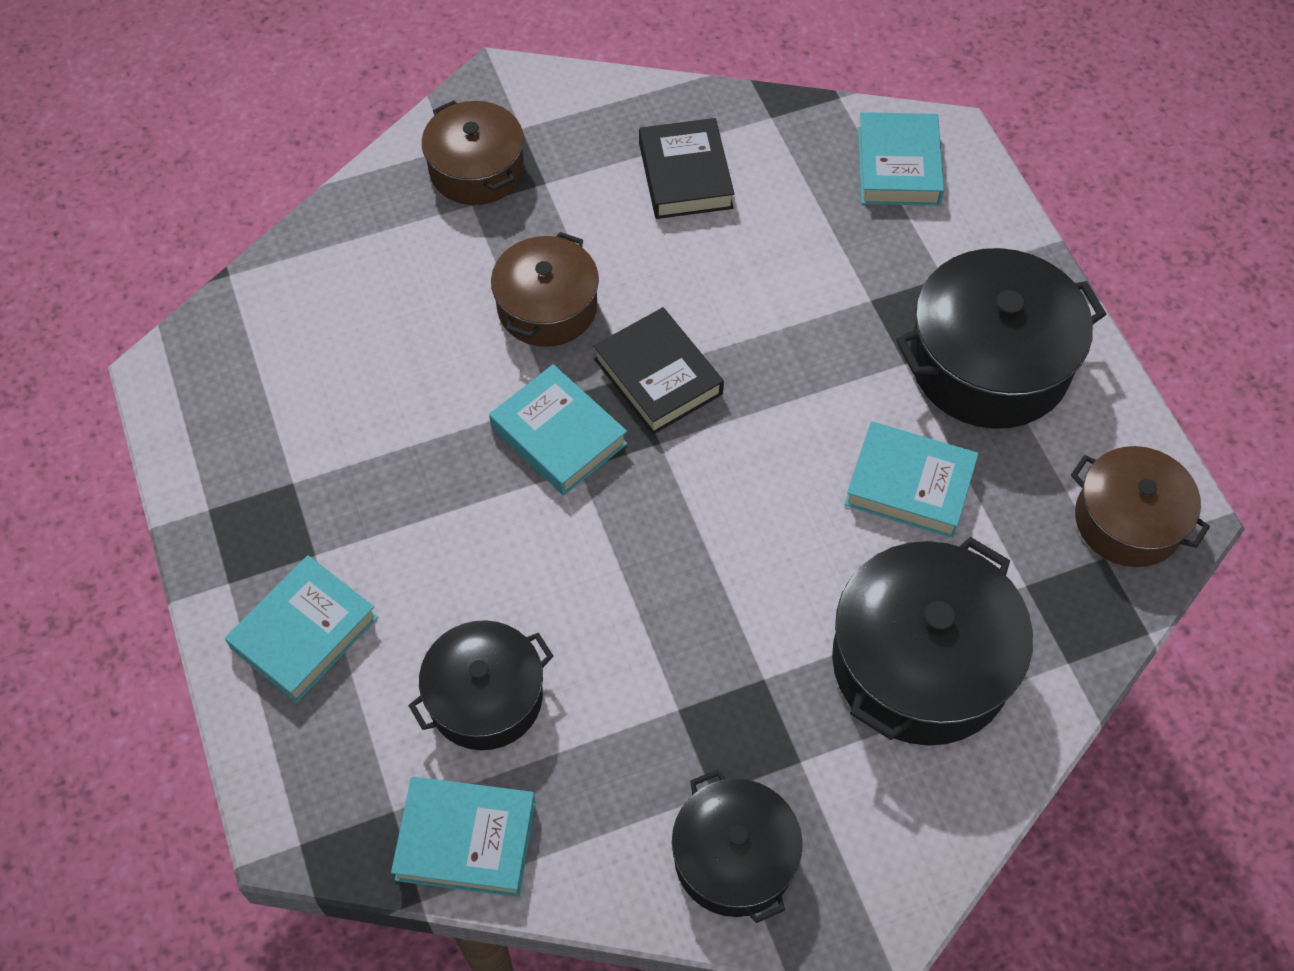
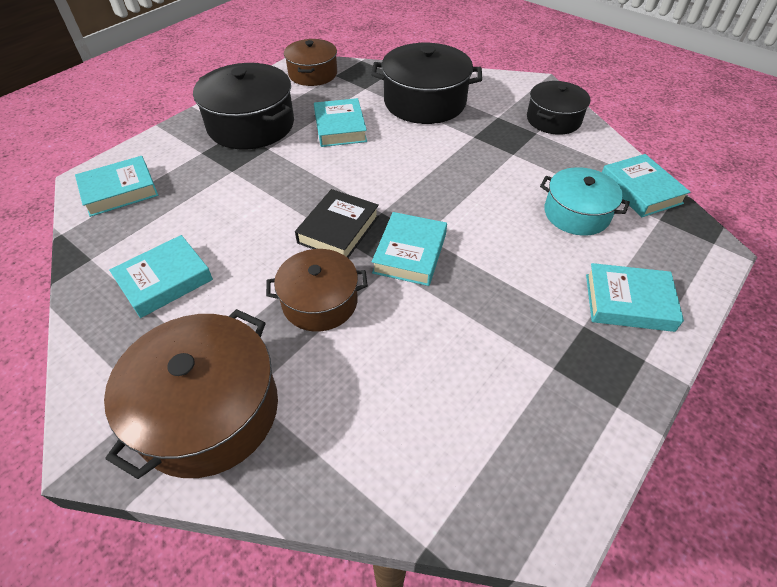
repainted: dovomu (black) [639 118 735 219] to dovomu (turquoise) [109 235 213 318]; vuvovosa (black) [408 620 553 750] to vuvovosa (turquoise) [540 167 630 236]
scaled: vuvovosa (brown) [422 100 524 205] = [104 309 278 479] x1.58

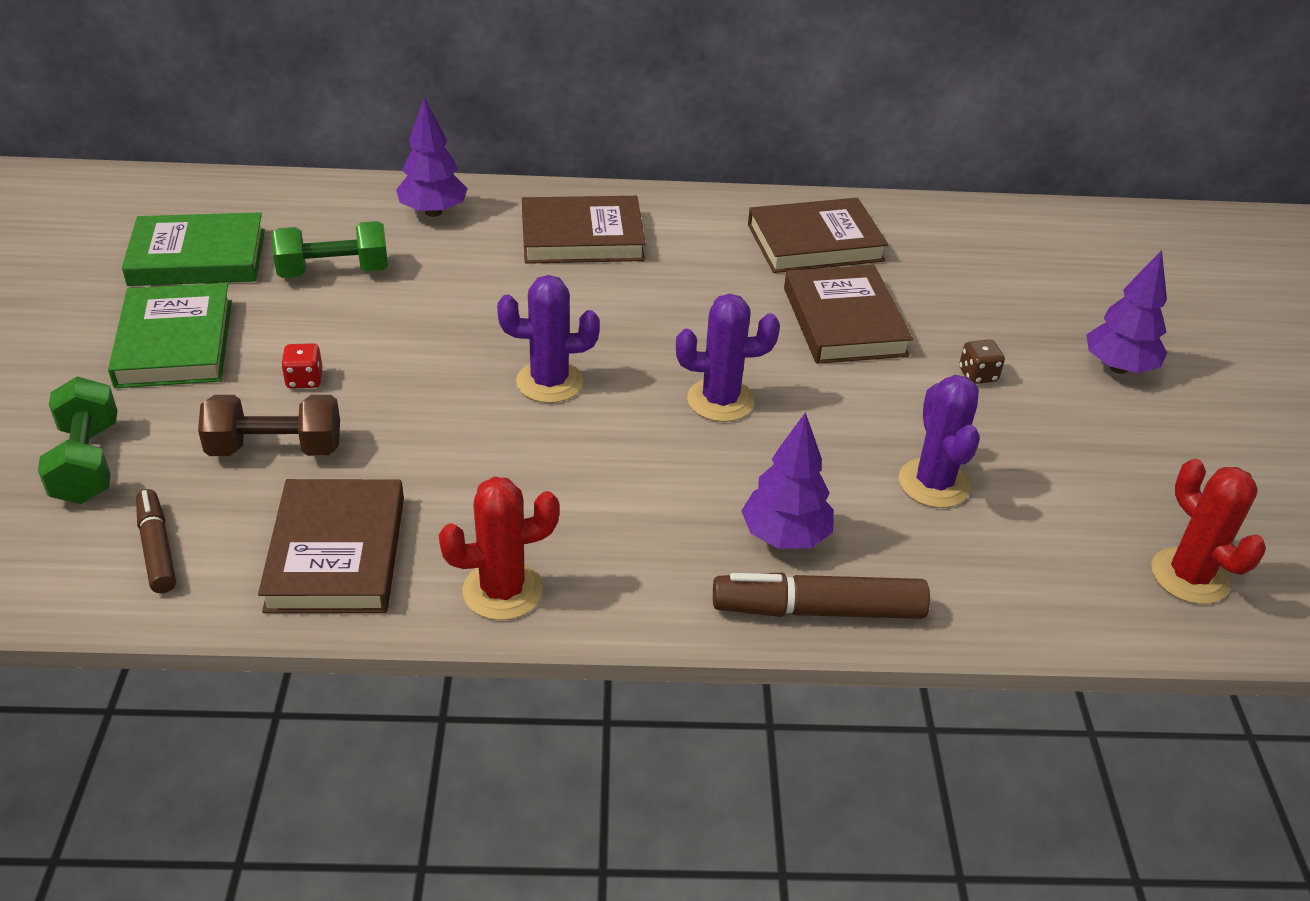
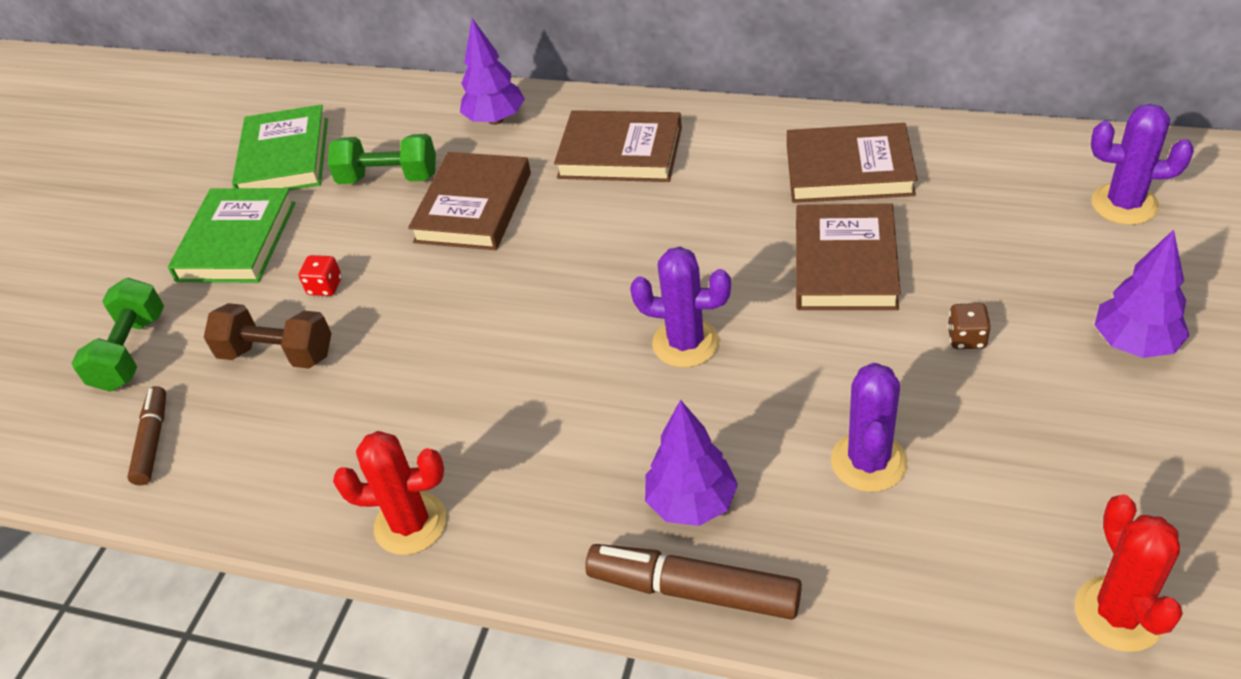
shifted: dovomu (brown) [258 479 404 613] to [408 152 531 250]; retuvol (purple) [497 275 600 403] to [1091 104 1194 225]
rotated: dovomu (green) [122 212 265 286] = [232 105 328 190] 75 degrees clockwise

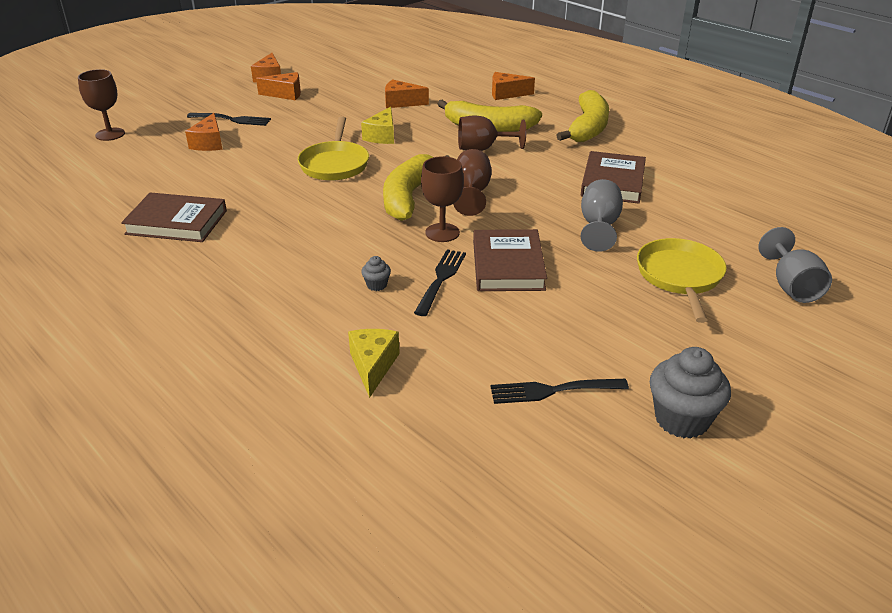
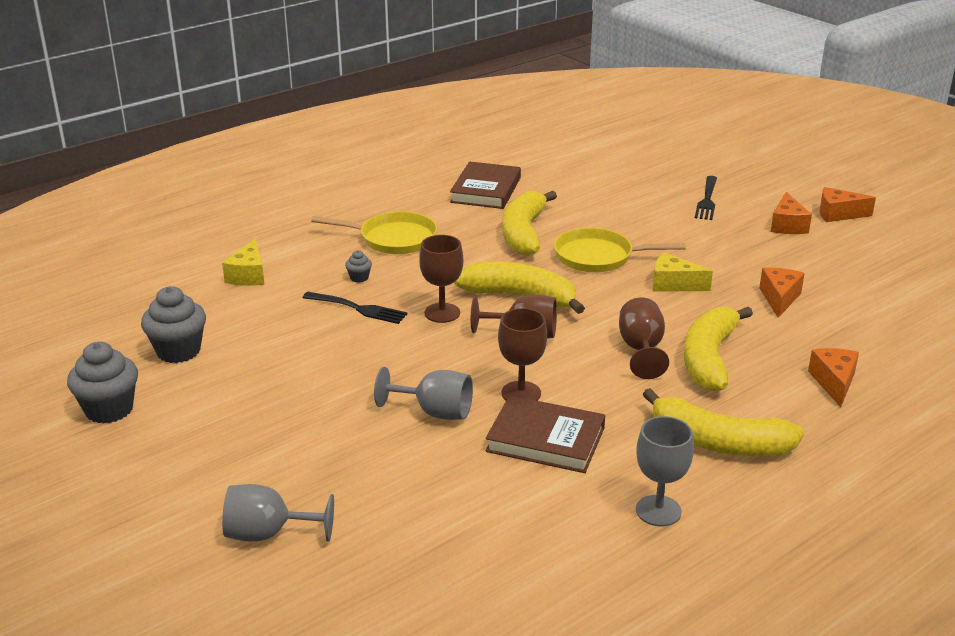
gone: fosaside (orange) [185 113 223 151]; dovomu (brown) [473 229 547 291]
new: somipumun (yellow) [503 191 557 256]; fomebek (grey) [636 416 694 526]
shifted: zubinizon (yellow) [637 238 727 323] to [311 211 437 254]; fomebek (brown) [78 69 125 141] to [498 308 547 401]
swapped: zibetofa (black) [490 379 629 404] to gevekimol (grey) [141 286 206 363]
rotated: fosaside (yellow) [348 329 400 398] = [222 238 265 286] 90 degrees clockwise

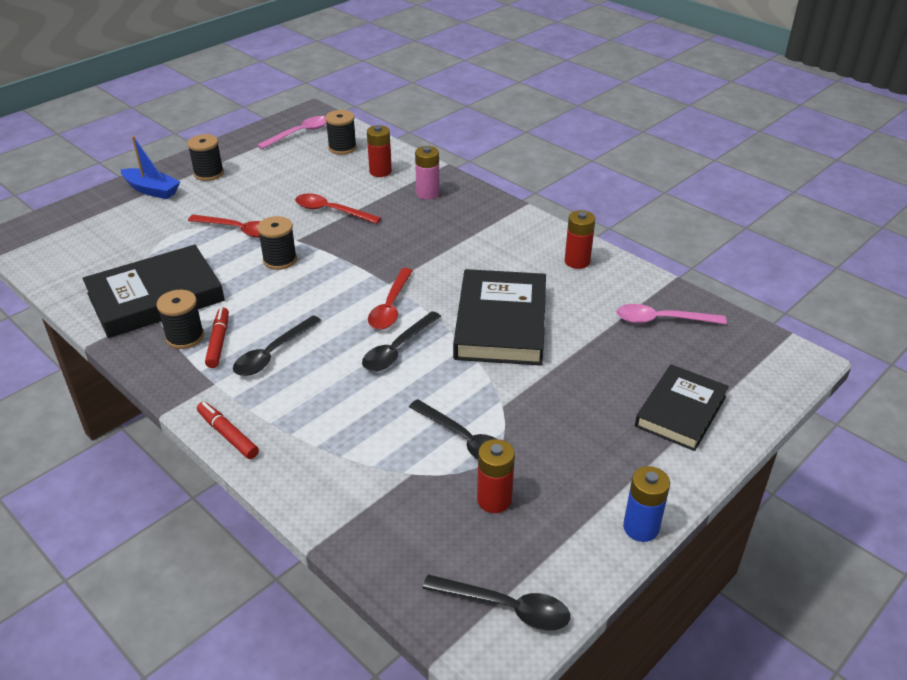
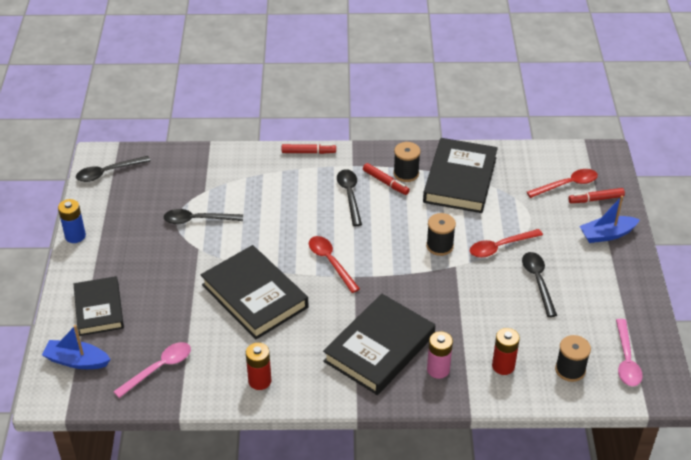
gone: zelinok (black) [187 134 224 181]; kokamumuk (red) [477 439 515 513]
new: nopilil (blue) [42 325 111 369]; dovomu (black) [323 294 435 395]; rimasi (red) [568 188 625 203]
shifted: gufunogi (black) [362 311 441 371] to [522 252 557 317]; gufunogi (red) [295 194 381 224] to [527 169 598 198]

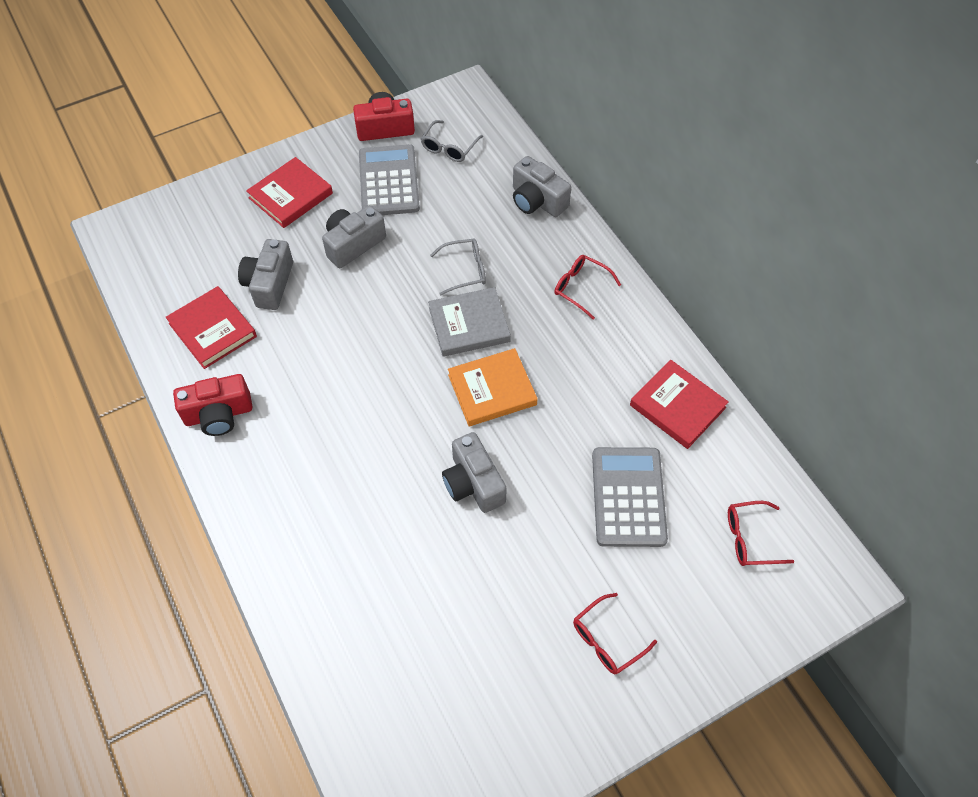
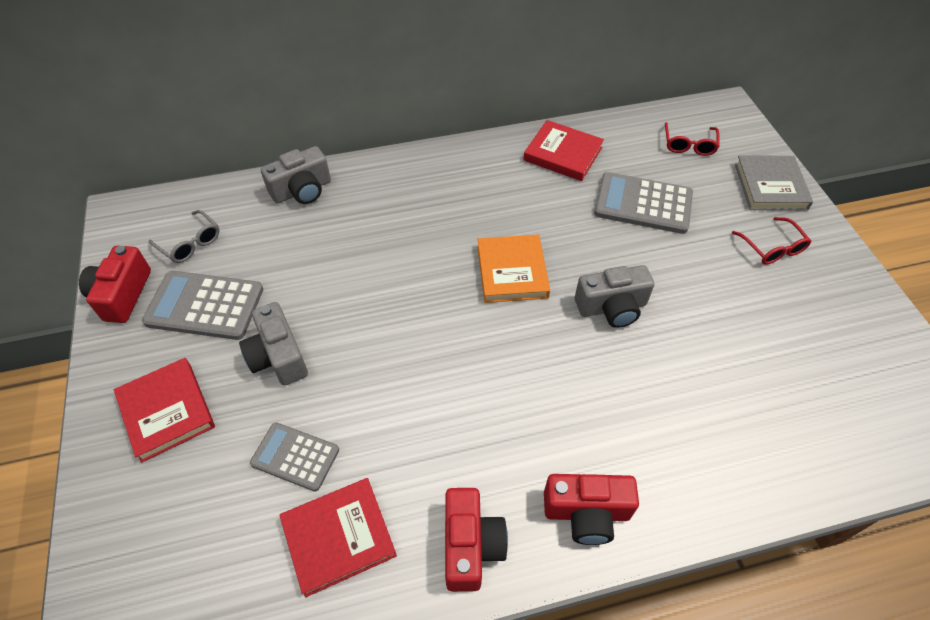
gone: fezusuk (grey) [430 239 486 296]; fezusuk (red) [554 255 621 319]
new: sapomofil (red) [544 474 639 545]
shifted: dovomu (grey) [428 287 511 357] to [735 155 813 210]
swapped: sapomofil (grey) [238 239 293 310] to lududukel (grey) [250 422 339 492]
rotated: dovomu (red) [630 359 729 449] = [524 120 604 181] 60 degrees clockwise

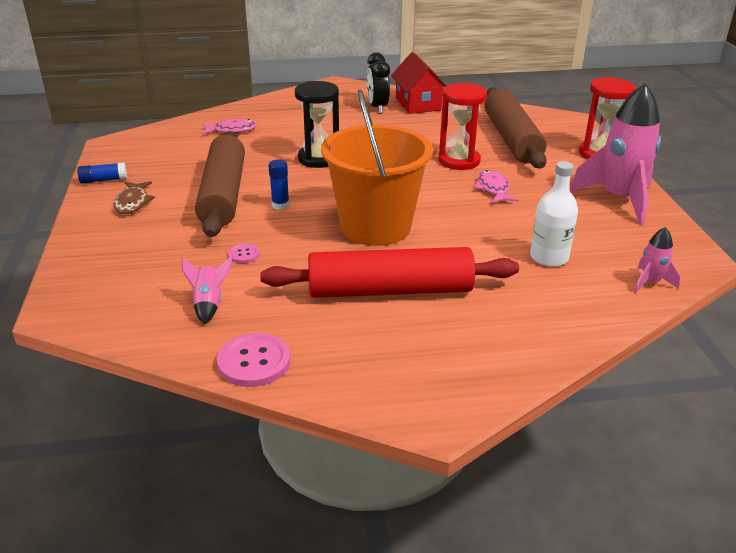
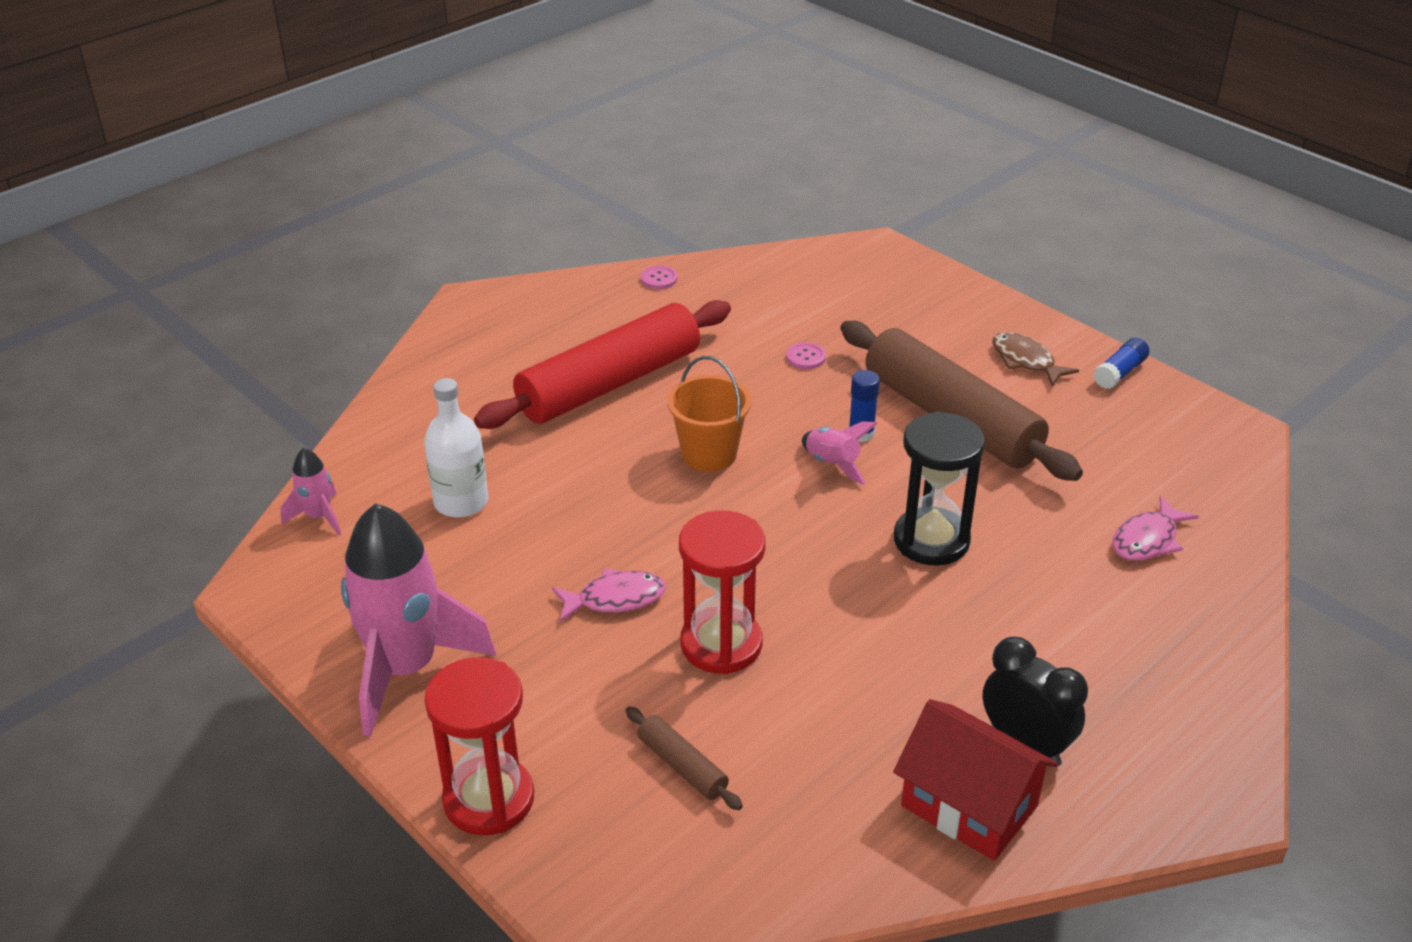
shifted: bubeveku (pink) [182 256 232 324] to [802 421 877 485]
rotated: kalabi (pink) [474 170 518 203] = [552 568 666 622] 60 degrees counterclockwise
scaled: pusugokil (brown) [484 87 547 168] = [626 706 743 810] x0.41; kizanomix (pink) [217 333 291 387] = [641 266 678 289] x0.53; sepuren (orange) [321 89 433 246] = [667 356 752 472] x0.54

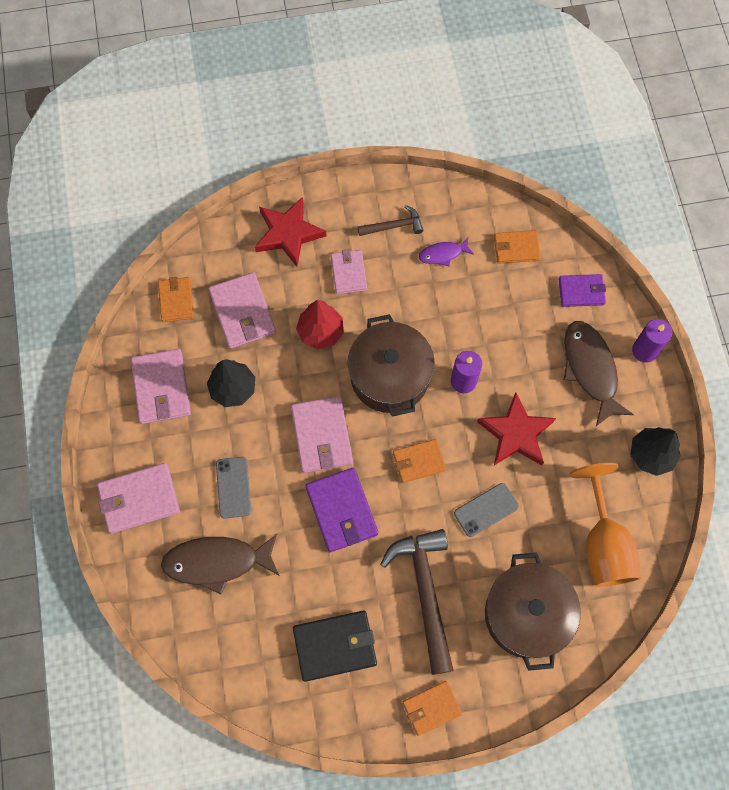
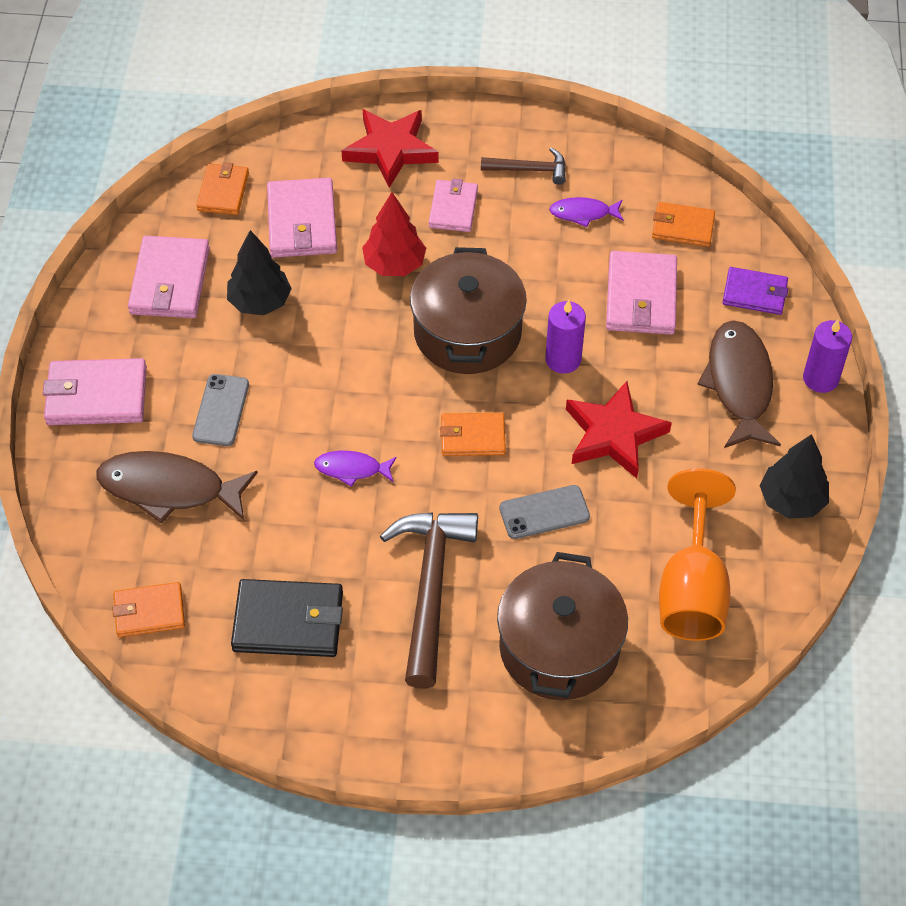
shifted: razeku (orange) [402 681 462 736] to [112 582 185 637]; razeku (pink) [291 396 353 473] to [606 251 677 335]
swapped: razeku (purple) [305 468 378 552] to kalabi (purple) [314 451 397 487]

